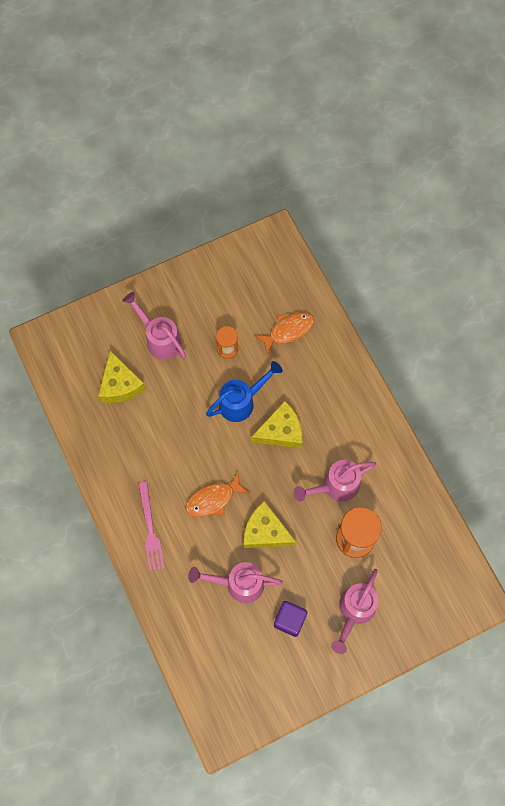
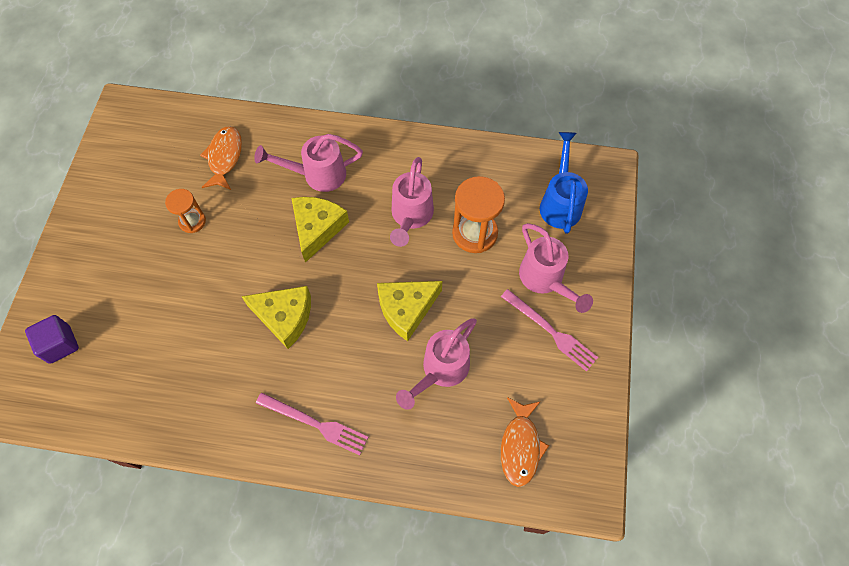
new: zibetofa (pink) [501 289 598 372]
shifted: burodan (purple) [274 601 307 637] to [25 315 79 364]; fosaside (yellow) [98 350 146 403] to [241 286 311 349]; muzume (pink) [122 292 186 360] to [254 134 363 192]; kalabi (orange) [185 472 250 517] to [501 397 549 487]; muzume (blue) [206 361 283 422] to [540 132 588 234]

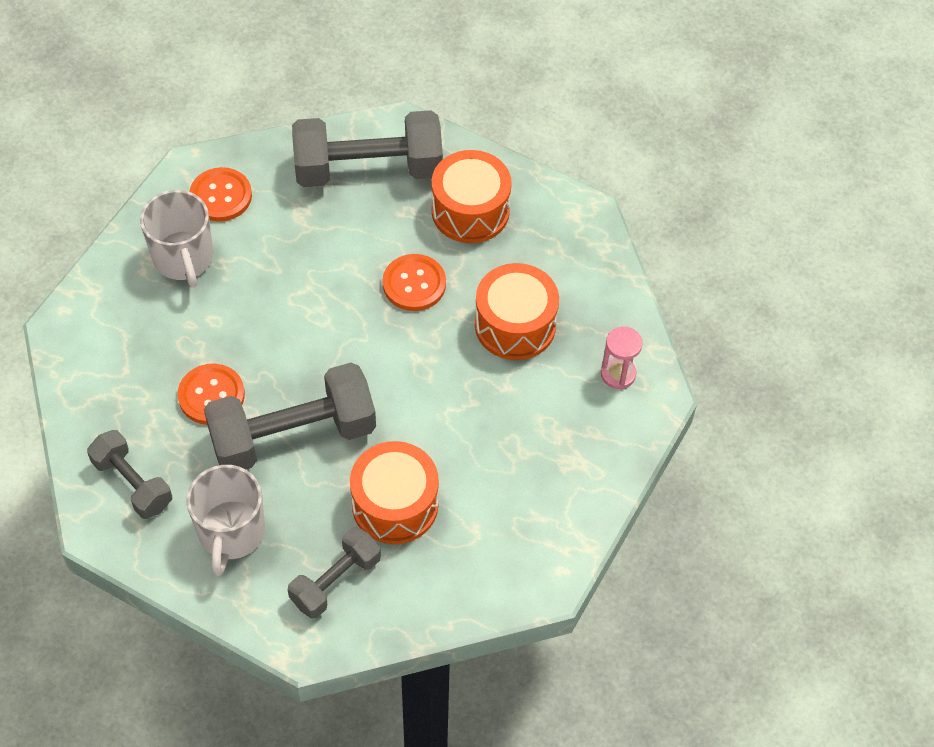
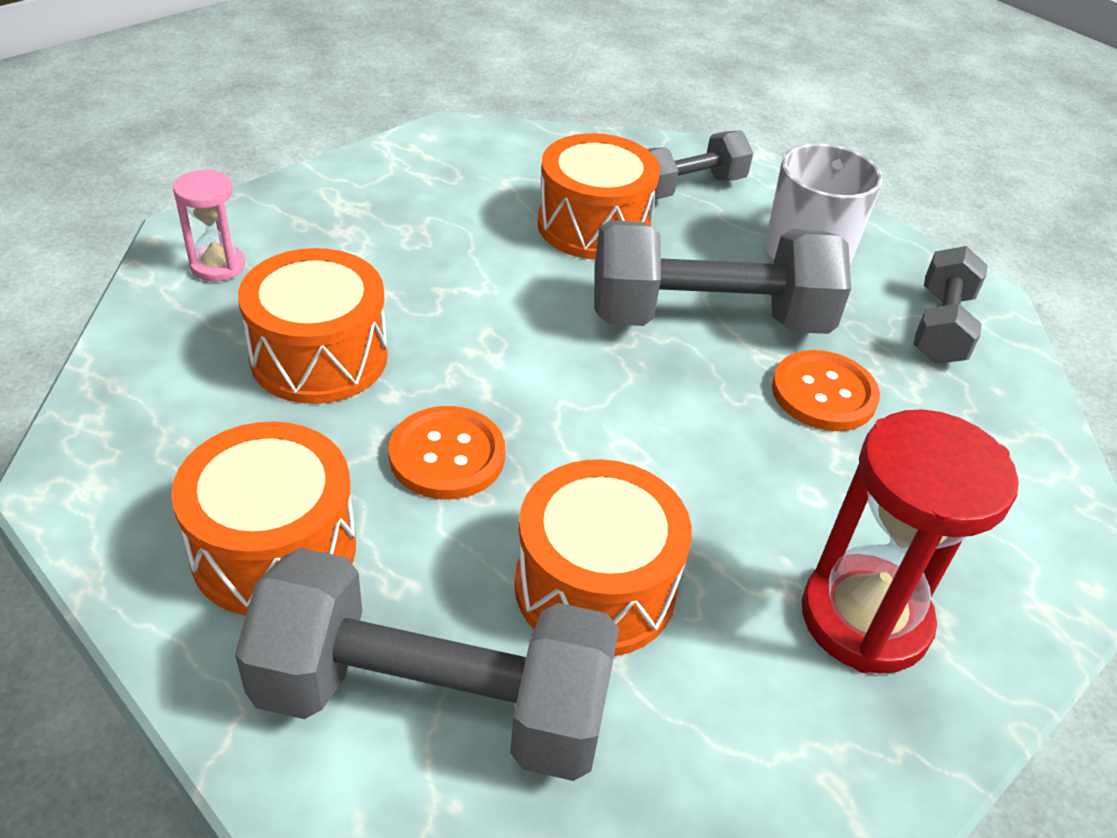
gone: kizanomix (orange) [189 167 252 222]
new: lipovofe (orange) [514 459 692 656]
swapped: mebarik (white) [140 190 213 288] to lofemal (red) [802 409 1019 674]
rotated: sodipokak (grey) [87 430 172 519] = [914 246 987 364] 45 degrees clockwise

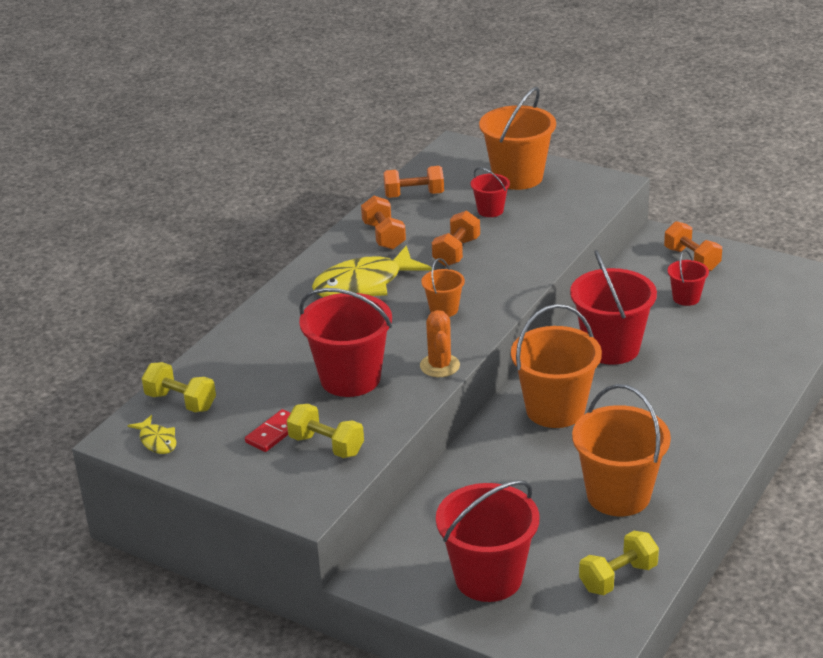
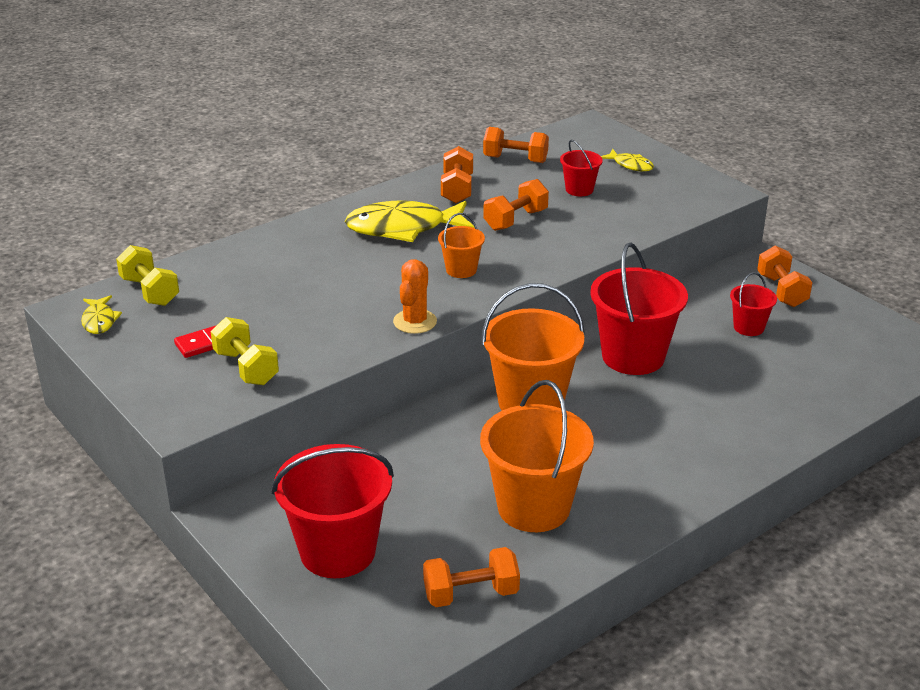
gone: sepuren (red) [299 288 392 397]
swapped: sepuren (orange) [479 87 556 190] to kalabi (yellow) [601 149 654 171]
repainted: sodipokak (yellow) [579 531 659 595] to sodipokak (orange) [423 547 520 607]

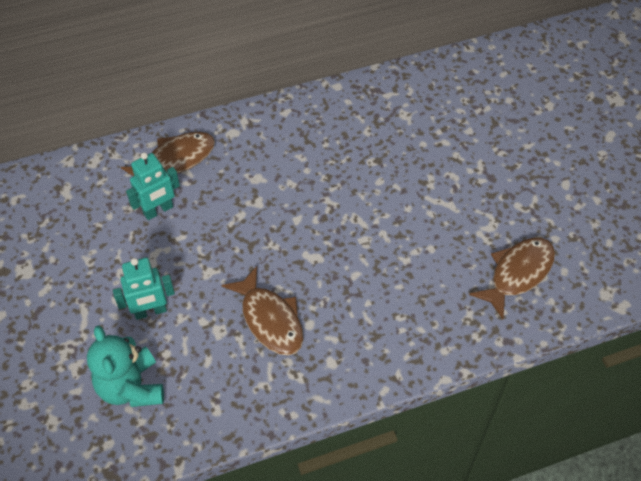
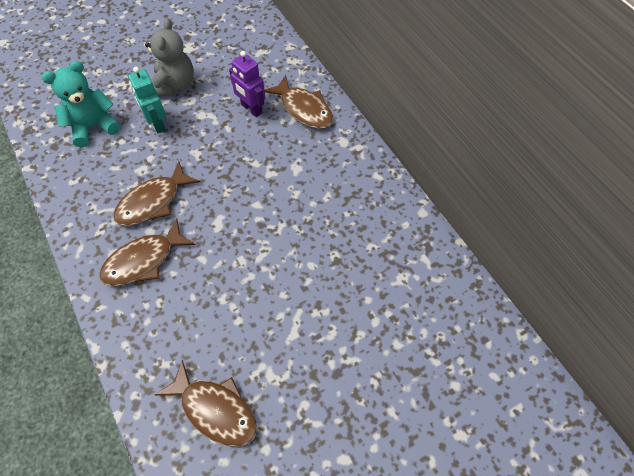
new: kalabi (brown) [99 218 196 286]; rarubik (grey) [145 18 194 97]
repainted: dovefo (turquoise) [126 152 180 220] to dovefo (purple) [229 51 265 117]

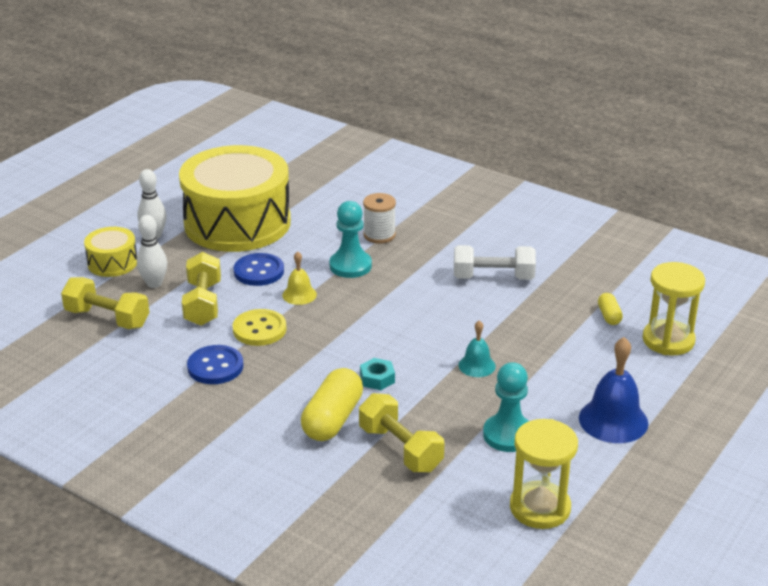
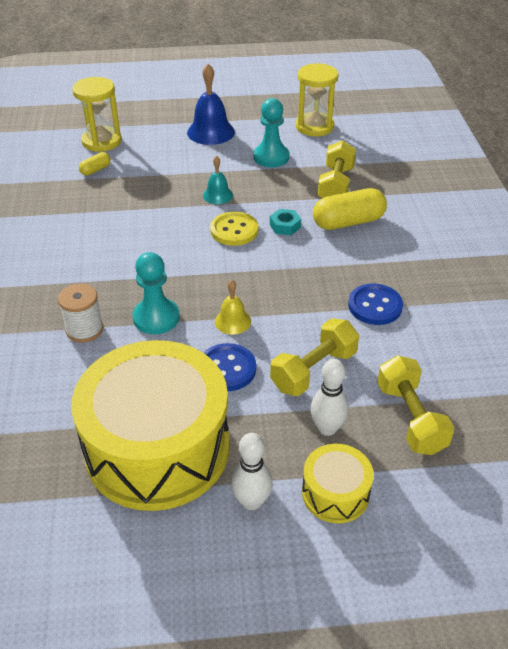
gone: sodipokak (white) [454 245 536 280]
shifted: kizanomix (yellow) [233 309 287 346] to [210 212 258 246]

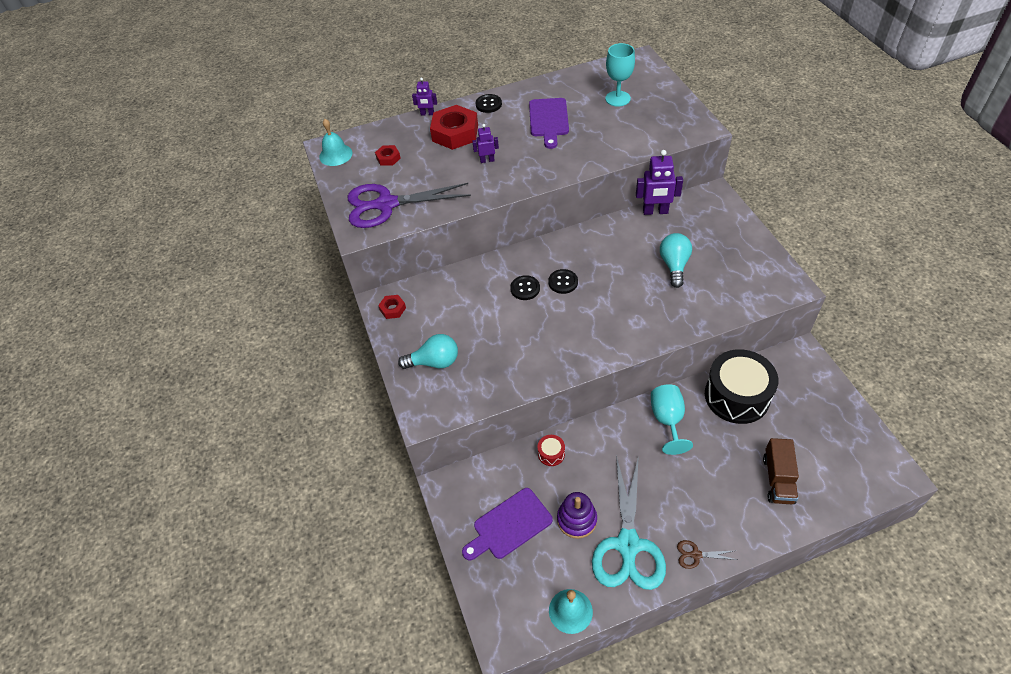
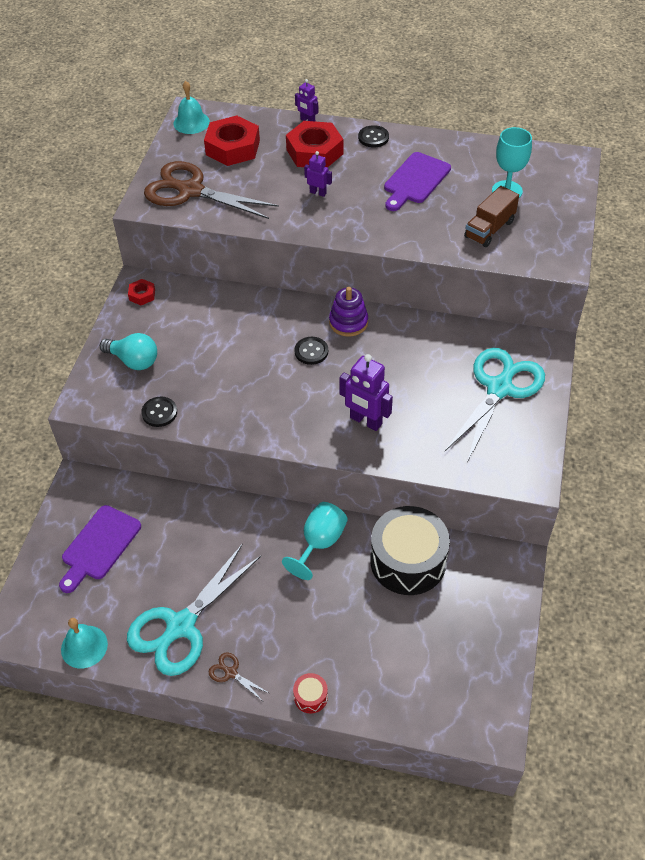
gone: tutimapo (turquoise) [660 233 692 288]
new: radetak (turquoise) [445 348 545 462]
shifted: kizanomix (black) [510 275 540 300] to [141 396 177 427]; lipovofe (red) [538 435 565 466] to [293 673 328 713]; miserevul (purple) [557 492 597 539] to [329 287 368 337]; dovefo (purple) [636 150 683 215] to [339 354 393 431]; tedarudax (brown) [763 438 799 504] to [464 186 519 247]
repainted: radetak (purple) [347 183 471 228] to radetak (brown) [144 161 279 219]
rotated: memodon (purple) [462 488 553 560] = [59 505 141 593] 60 degrees counterclockwise
scaled: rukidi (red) [375 145 401 166] = [204 115 260 166] x2.08

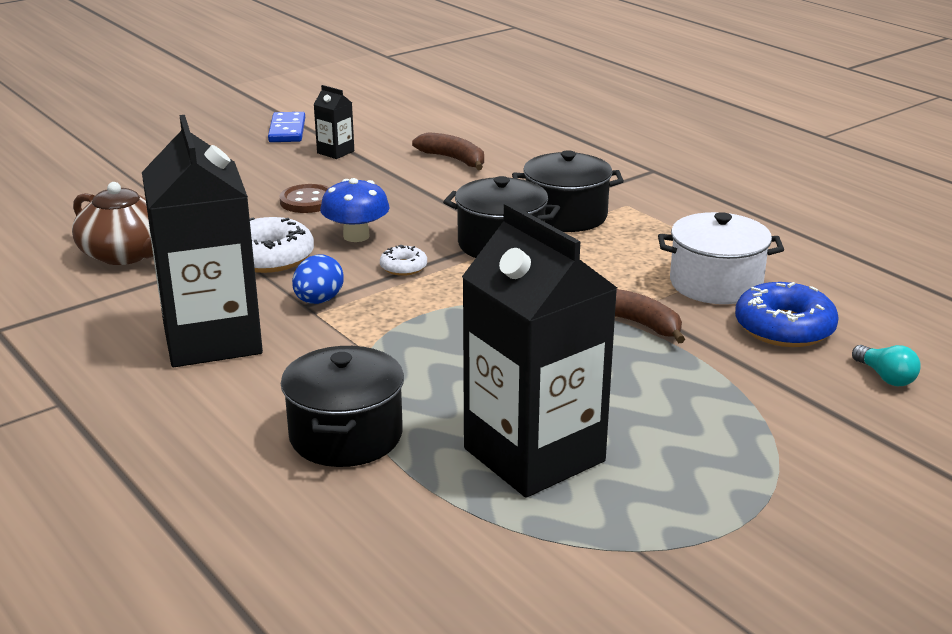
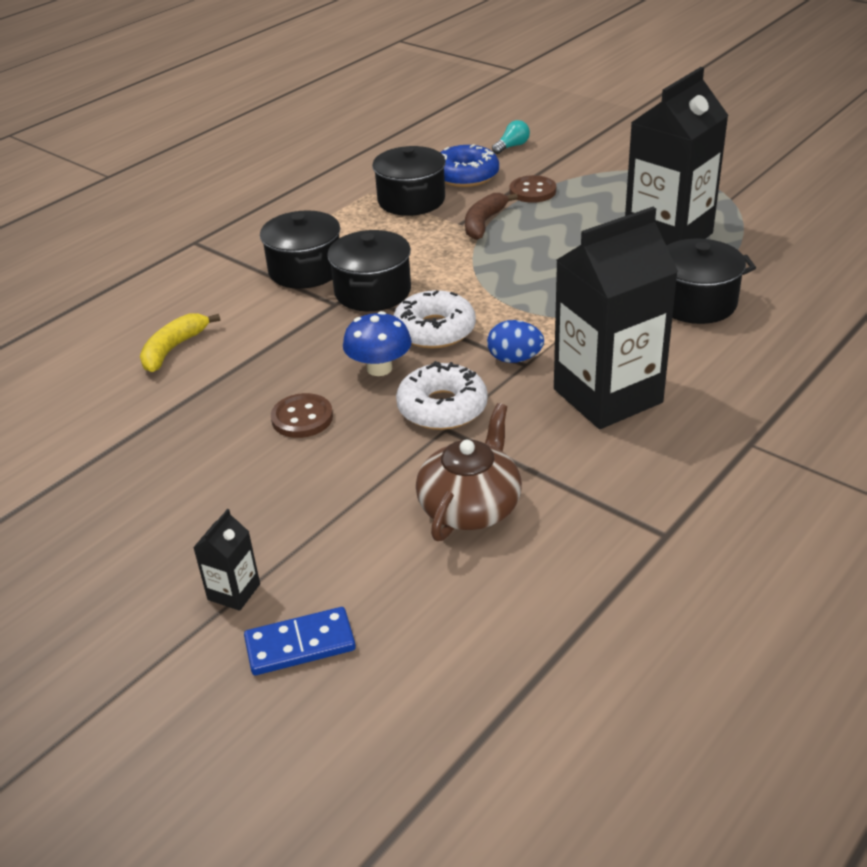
new: kizanomix (brown) [510 175 556 203]
shifted: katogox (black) [313 85 354 159] to [193 509 260 611]; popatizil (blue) [268 112 305 142] to [244 607 356 675]
repainted: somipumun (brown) [412 132 484 170] to somipumun (yellow) [140 313 221 372]; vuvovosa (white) [658 212 784 304] to vuvovosa (black) [372 146 446 216]
scaled: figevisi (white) [380 244 427 276] = [393 290 476 348] x1.92

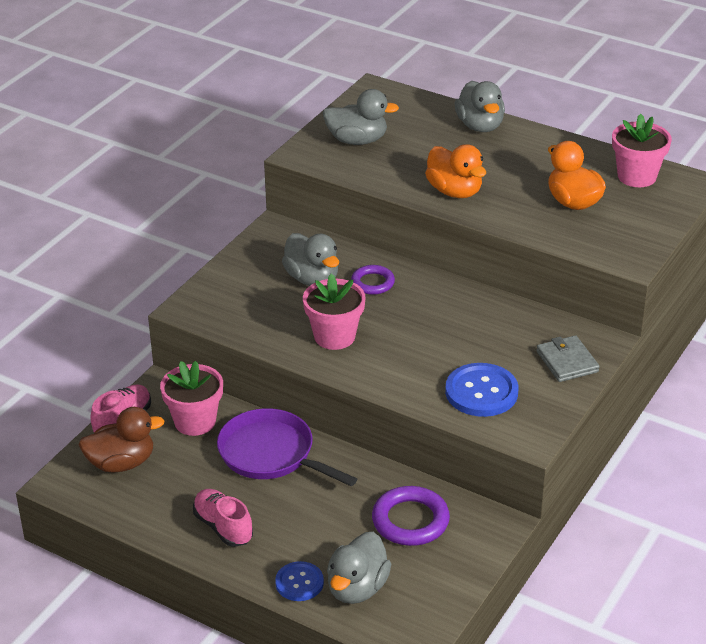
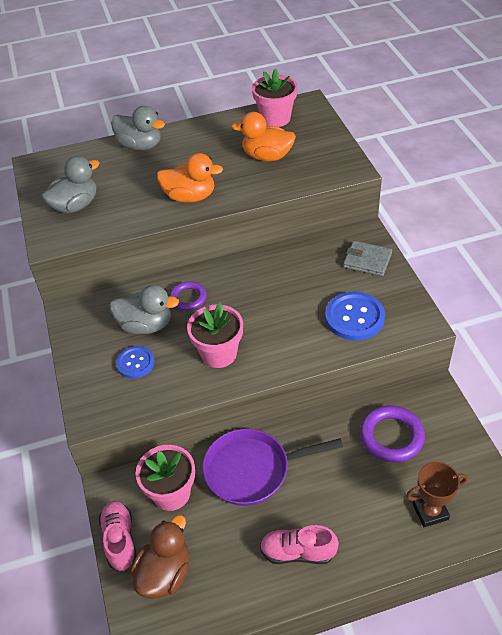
shifted: kizanomix (blue) [275 561 324 601] to [116 346 155 379]
swapped: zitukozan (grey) [327 532 391 604] to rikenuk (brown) [406 462 468 527]

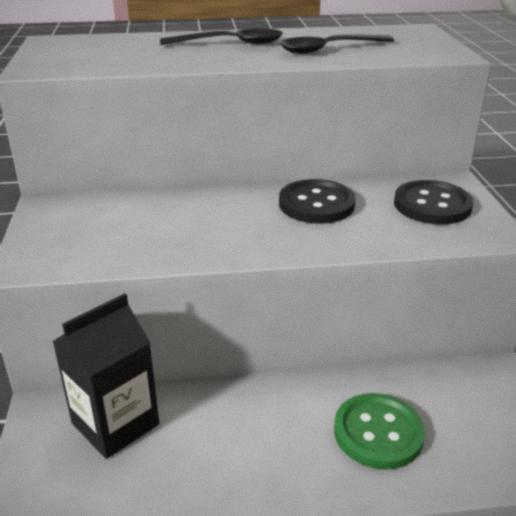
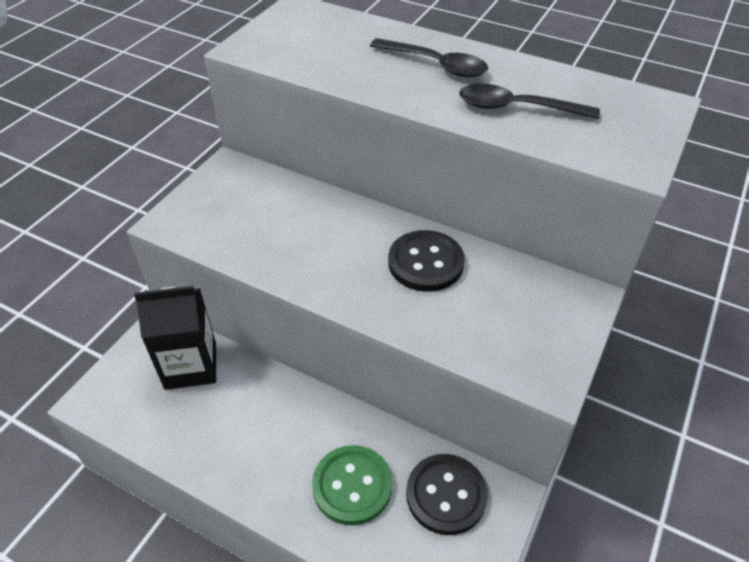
shifted: kizanomix (black) [394 180 473 224] to [406 454 488 535]

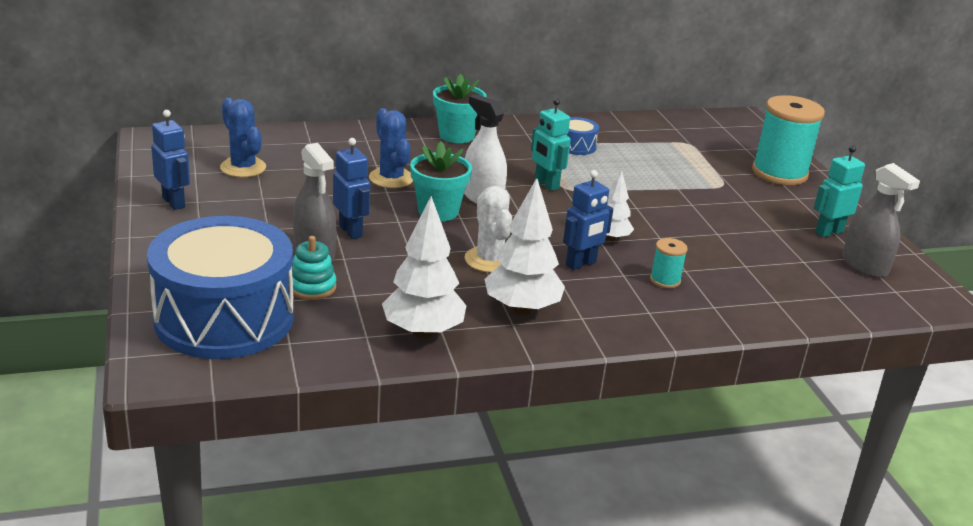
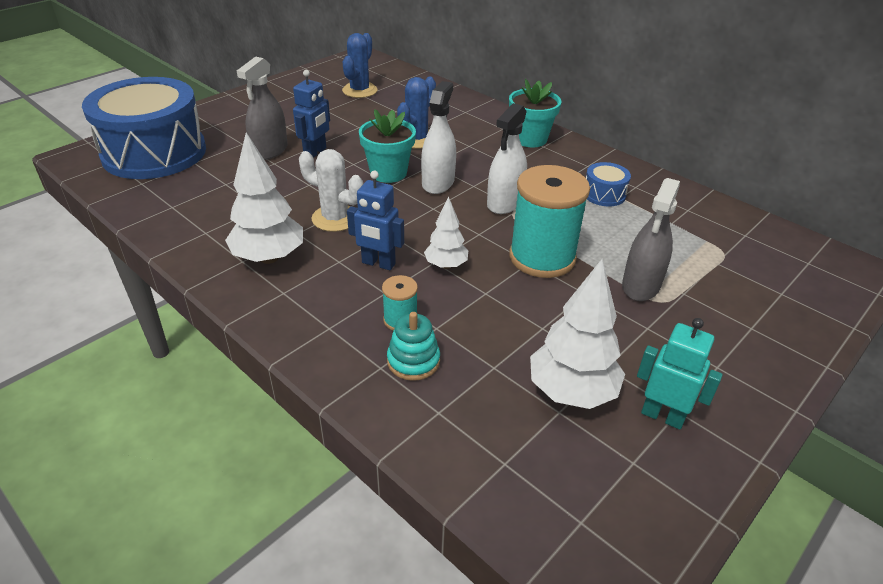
gone: dovefo (blue) [151 110 190 210]
shifted: miserevul (turquoise) [288 236 336 300] to [387 312 440 381]; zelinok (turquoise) [752 95 825 185] to [509 165 590 278]; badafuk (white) [382 196 466 338] to [530 259 625 409]; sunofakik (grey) [842 163 920 278] to [622 178 680 301]
swapped: dovefo (turquoise) [531 99 571 191] to sunofakik (white) [487 103 527 214]
rotated: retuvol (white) [465 186 512 273] = [299 149 363 232] 75 degrees clockwise

